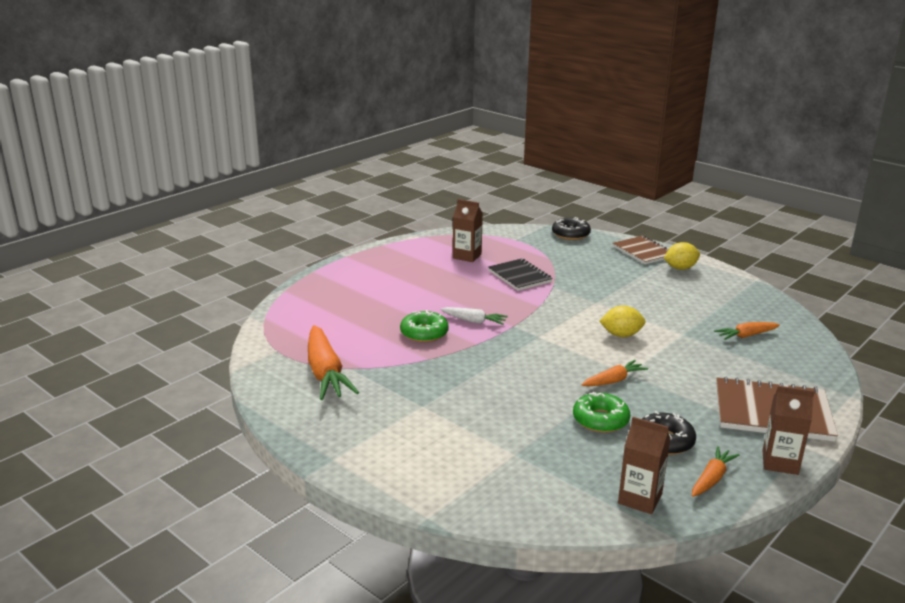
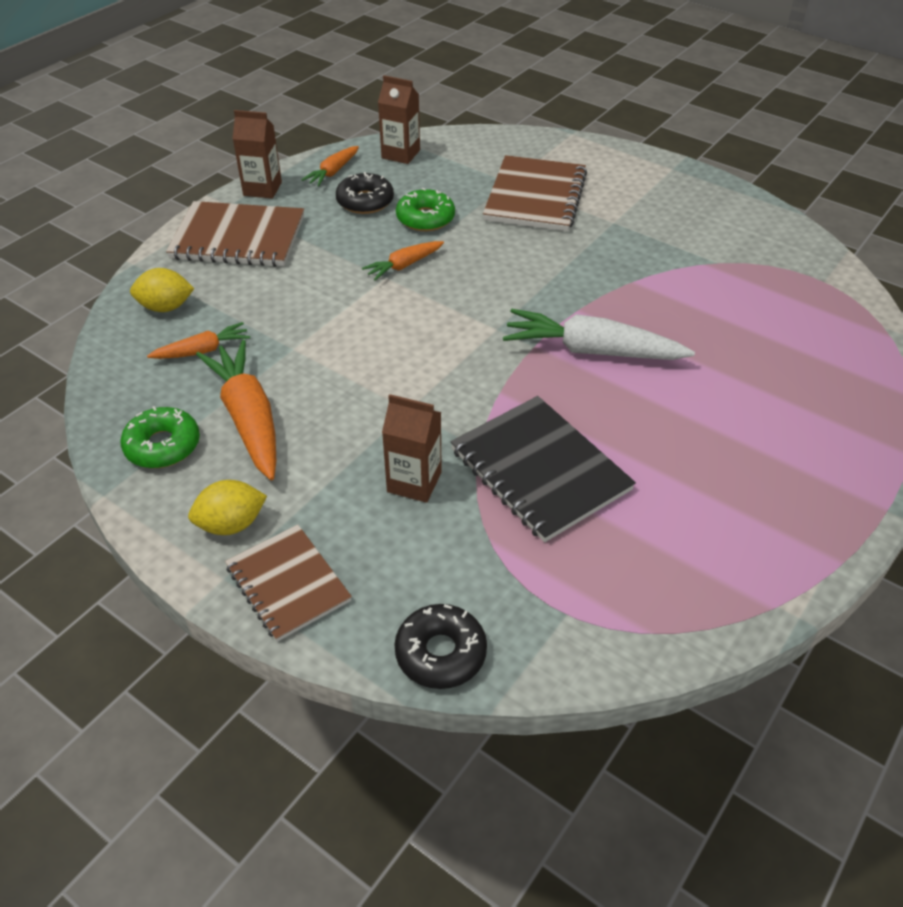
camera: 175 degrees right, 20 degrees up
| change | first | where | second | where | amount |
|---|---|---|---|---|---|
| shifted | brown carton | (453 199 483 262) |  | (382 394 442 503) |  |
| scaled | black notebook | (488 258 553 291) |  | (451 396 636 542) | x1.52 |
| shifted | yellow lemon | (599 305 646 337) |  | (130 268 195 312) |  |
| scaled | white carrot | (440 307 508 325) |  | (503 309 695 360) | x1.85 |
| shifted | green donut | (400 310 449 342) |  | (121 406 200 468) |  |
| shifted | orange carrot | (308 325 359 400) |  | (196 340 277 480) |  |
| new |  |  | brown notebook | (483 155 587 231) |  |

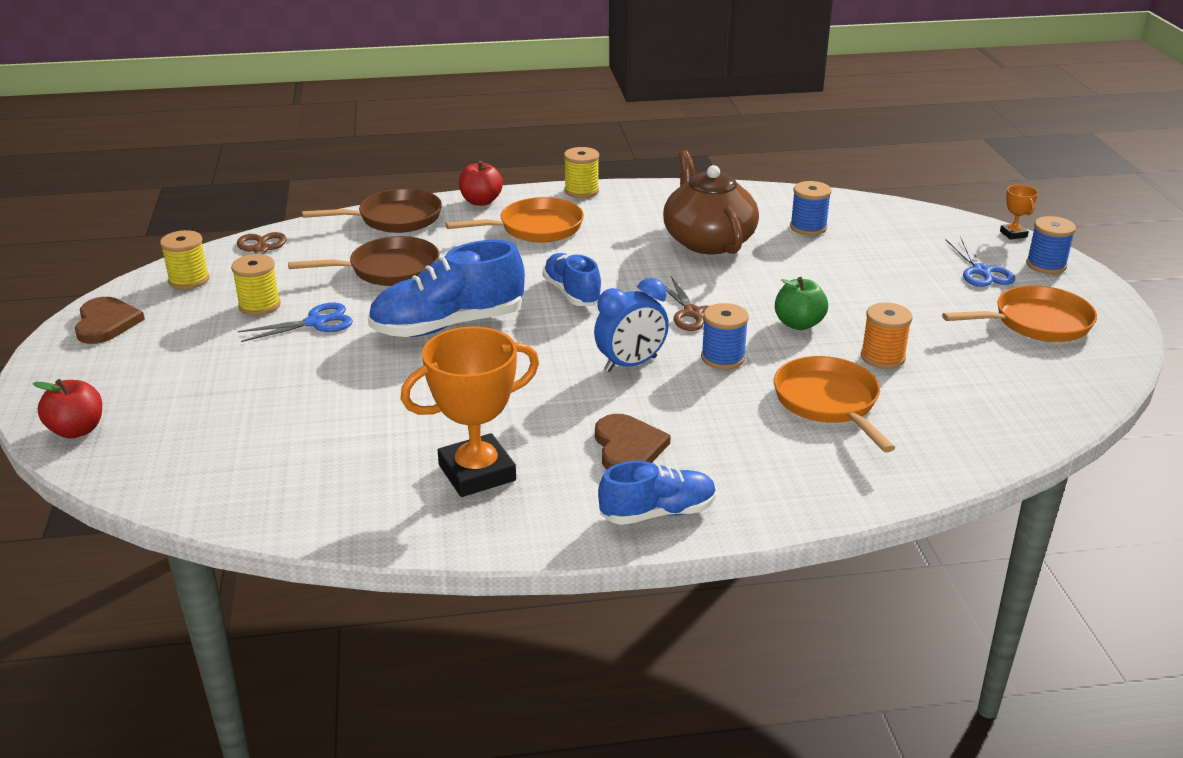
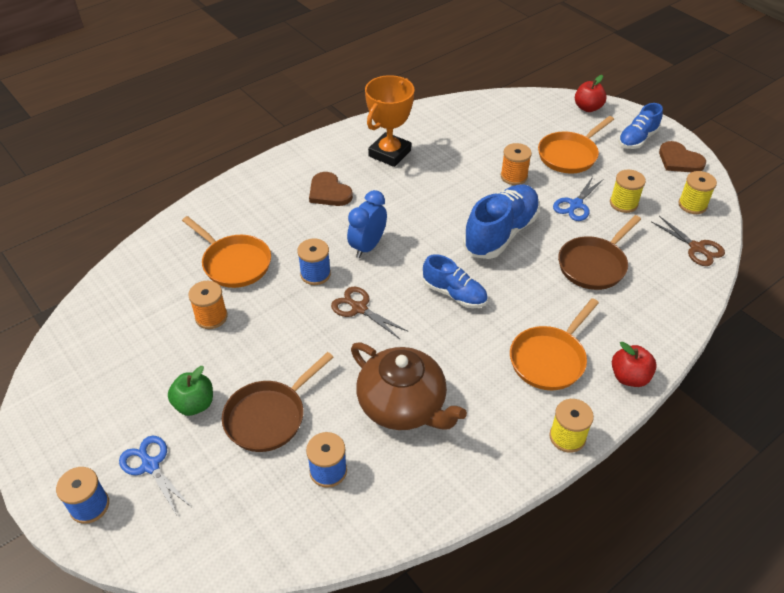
camera: 150 degrees right, 15 degrees up
| change | first | where | second | where | amount |
|---|---|---|---|---|---|
| gone | orange trophy | (1000 185 1038 240) |  |  |  |
| shifted | brown pan | (302 189 442 233) |  | (222 352 334 452) |  |
| shifted | green apple | (775 277 828 330) |  | (168 366 213 416) |  |
| shifted | orange pan | (942 285 1097 342) |  | (538 116 614 173) |  |
| shifted | blue shoe | (598 461 716 525) |  | (618 103 663 149) |  |
| new |  |  | orange spool | (501 143 532 185) |  |

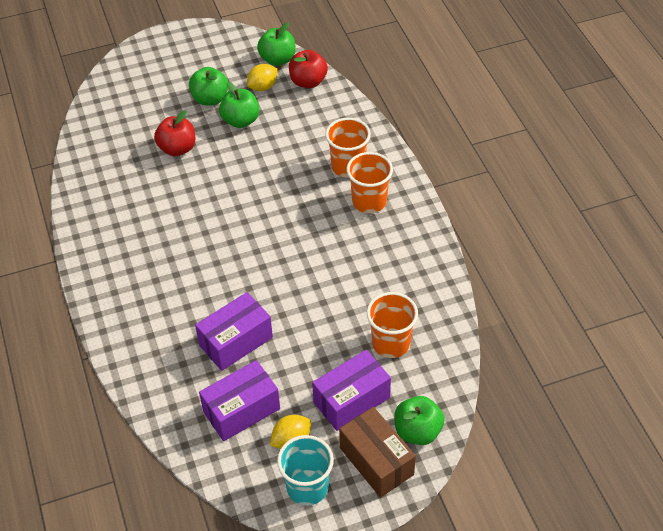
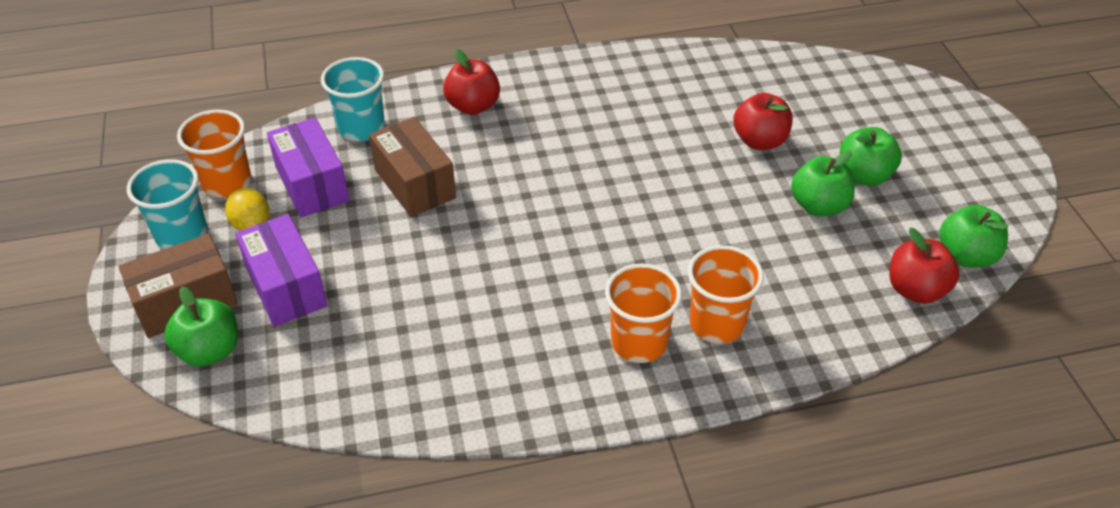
camera: 95 degrees right, 5 degrees down
| change | first | where | second | where | amount |
|---|---|---|---|---|---|
| gone | yellow lemon | (247 64 278 91) |  |  |  |
| repainted | purple box | (195 292 273 371) | brown box | (369 117 456 217) |  |
| shifted | orange cup | (367 292 418 358) |  | (177 109 251 198) |  |
| new |  |  | red apple | (443 49 500 115) |  |
| new |  |  | turquoise cup | (321 57 385 141) |  |

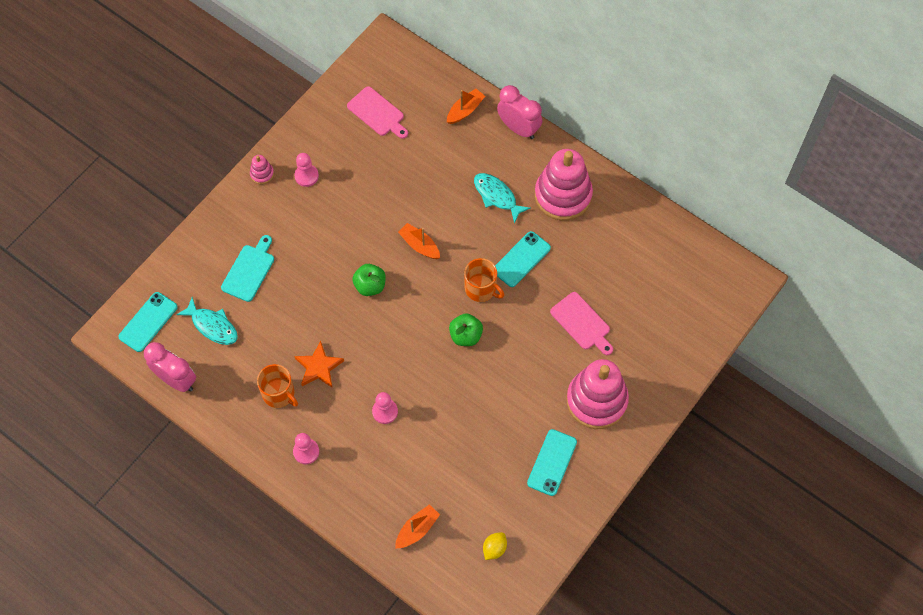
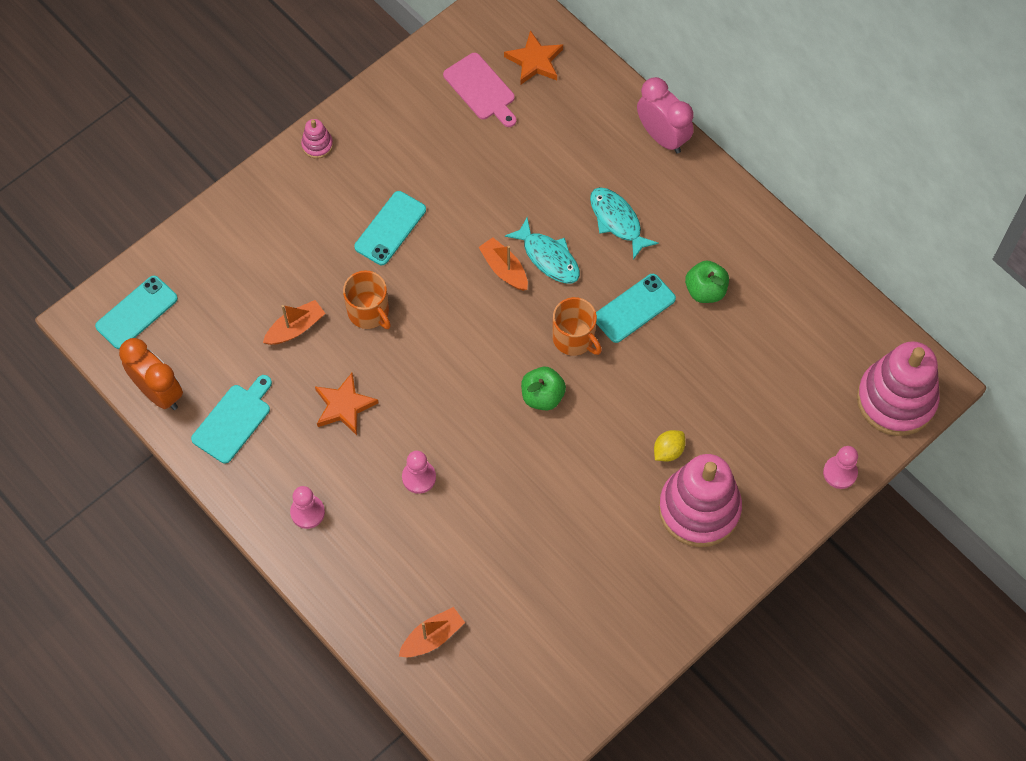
camera: 10 degrees right, 0 degrees up
| change | first | where | second | where | amount |
|---|---|---|---|---|---|
| shifted | orange boat | (447 89 485 124) |  | (263 300 325 345) |  |
| shifted | pink stacking toy | (535 149 593 221) |  | (857 341 940 436) |  |
| shifted | pink pawn | (294 153 319 187) |  | (823 446 858 489) |  |
| shifted | turquoise cutting board | (221 235 274 302) |  | (191 375 272 464) |  |
| shifted | green apple | (352 264 386 296) |  | (685 261 729 303) |  |
| gone | pink cutting board | (550 292 613 355) |  |  |  |
| shifted | turquoise fish | (176 297 238 345) |  | (505 218 580 283) |  |
| repainted | pink clock | (144 342 196 392) | orange clock | (119 338 183 410) |  |
| shifted | orange mug | (257 364 298 408) |  | (343 270 391 329) |  |
| shifted | turquoise phone | (527 429 577 496) |  | (354 191 426 265) |  |
| shifted | yellow lemon | (483 532 507 560) |  | (654 430 685 462) |  |
| new |  |  | orange star | (504 30 563 85) |  |

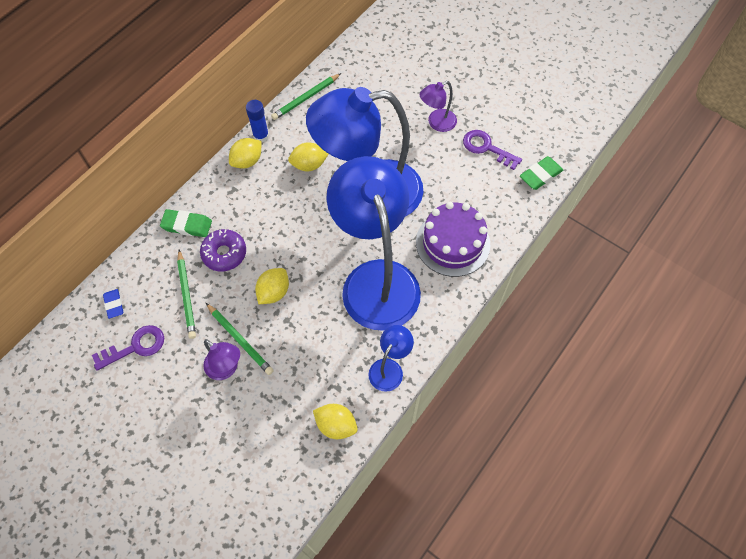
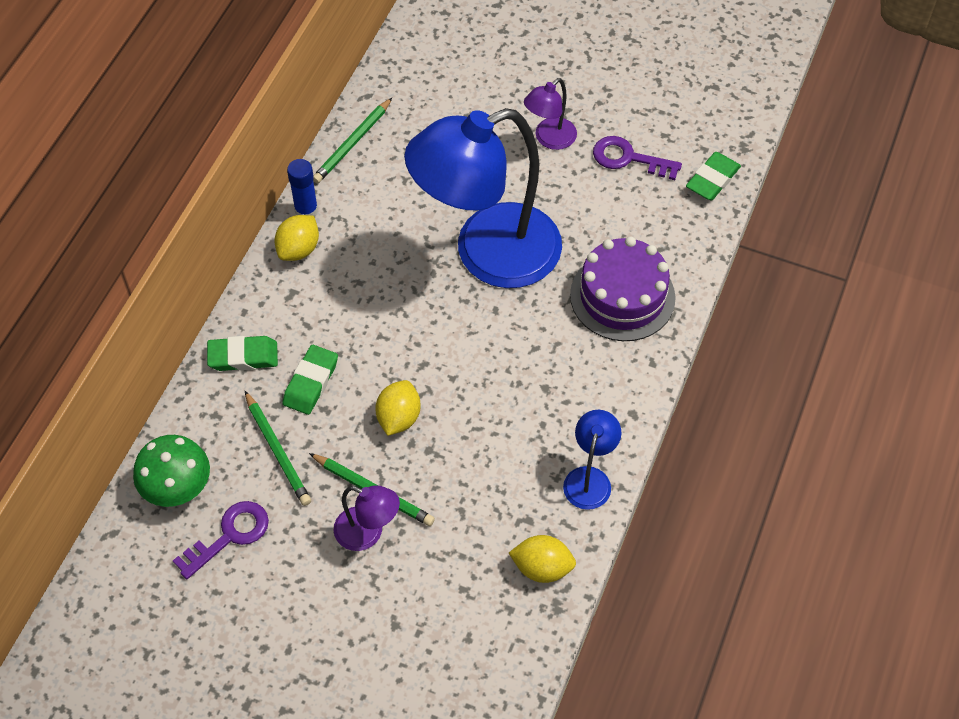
camera: 15 degrees left, 5 degrees down
| change | first | where | second | where | amount |
|---|---|---|---|---|---|
| gone | yellow lemon | (288 142 328 171) |  |  |  |
| gone | blue lamp | (326 156 421 331) |  |  |  |
| swapped | purple donut | (200 229 246 271) | green eraser | (283 345 338 415) |  |
| swapped | blue eraser | (103 289 123 319) | green mushroom | (133 435 210 507) |  |

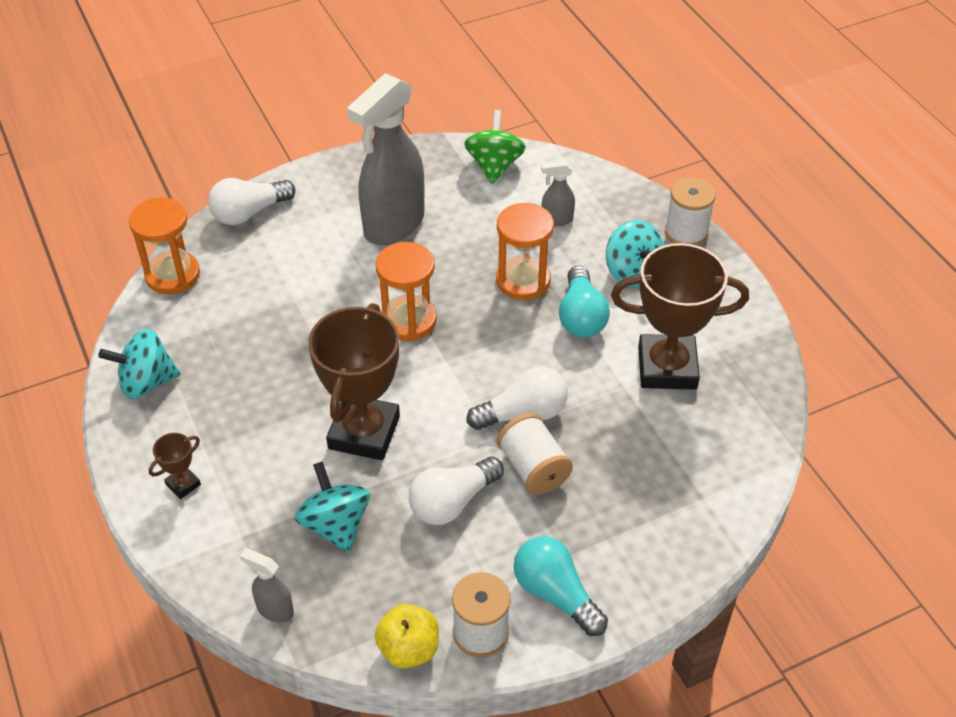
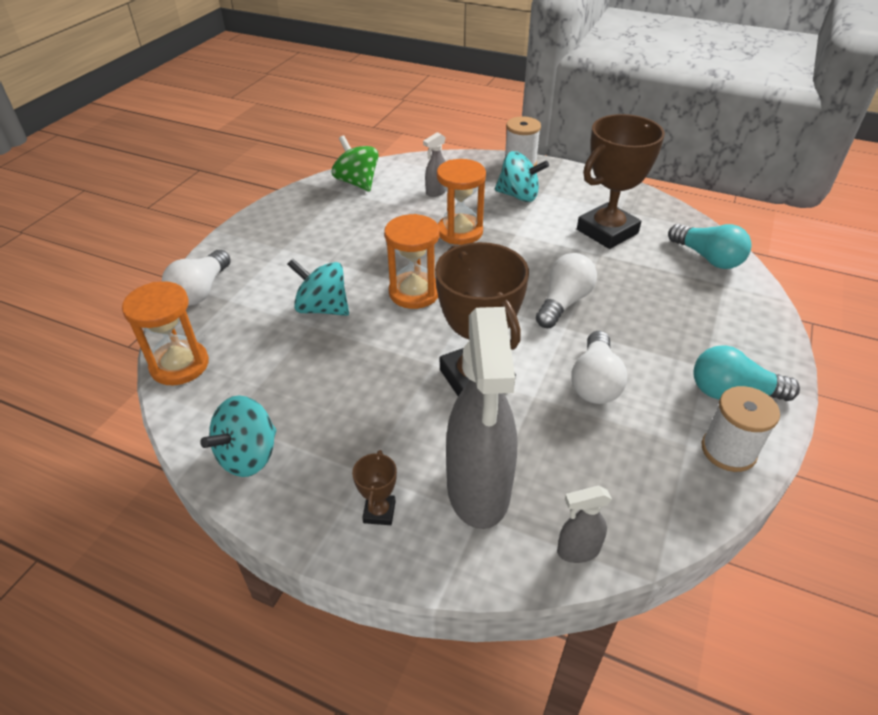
camera: 40 degrees left, 5 degrees down
| change | first | where | second | where | amount |
|---|---|---|---|---|---|
| shifted | grey spray bottle | (347 73 424 245) |  | (446 307 517 529) |  |
| shifted | turquoise light bulb | (559 265 610 338) |  | (668 224 752 269) |  |
| gone | white spool | (497 413 573 495) |  |  |  |
| shifted | turquoise spinning top | (295 461 370 553) |  | (287 259 349 316) |  |
| gone | yellow apple | (375 604 439 668) |  |  |  |

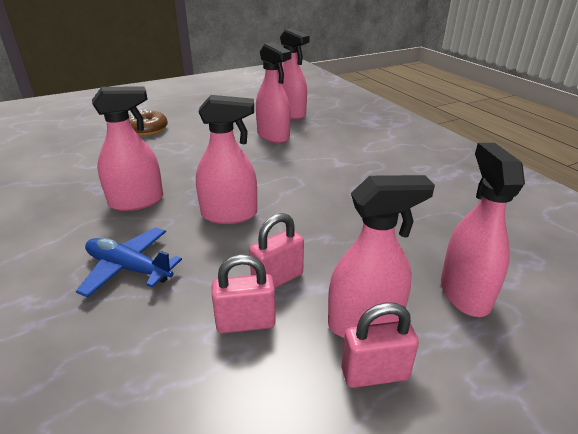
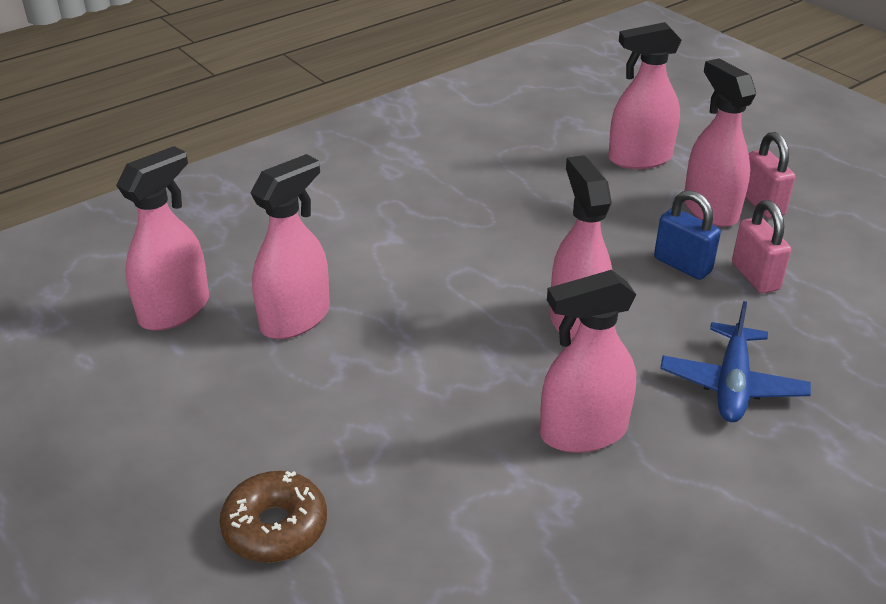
camera: 100 degrees left, 5 degrees up
| change | first | where | second | where | amount |
|---|---|---|---|---|---|
| rotated | pink spray bottle | (92 87 163 211) |  | (540 270 636 453) | 75 degrees counterclockwise |
| repainted | pink padlock | (249 213 304 288) | blue padlock | (654 190 721 280) |  |

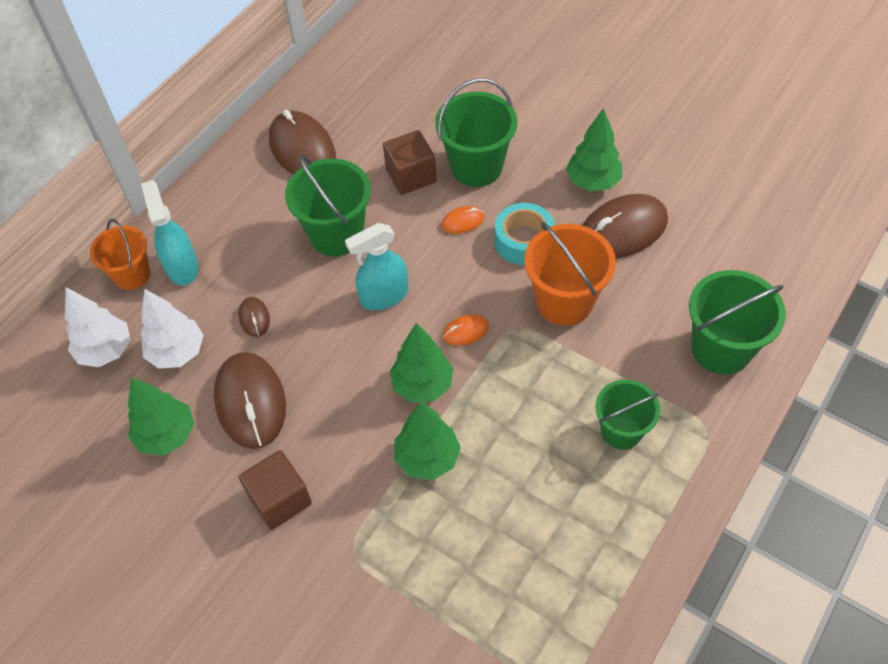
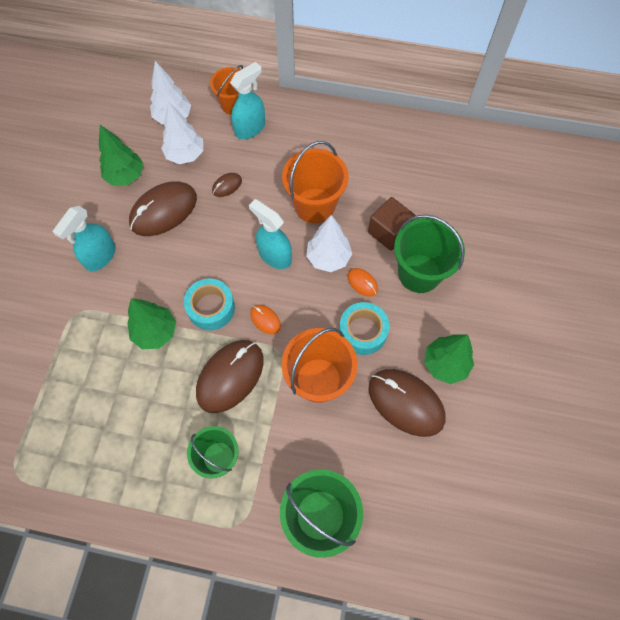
camera: 65 degrees right, 10 degrees up
| change | first | where | second | where | amount |
|---|---|---|---|---|---|
| shifted | brown mouse | (269 110 336 174) |  | (196 340 264 413) |  |
| repainted | green bucket | (285 154 371 256) | orange bucket | (282 141 348 223) |  |
| swapped | green tree | (390 323 453 403) | turquoise tape | (184 278 235 330) |  |
| swapped | brown cube | (239 450 312 530) | turquoise spray bottle | (53 206 116 271) |  |
| new |  |  | white tree | (306 215 352 272) |  |

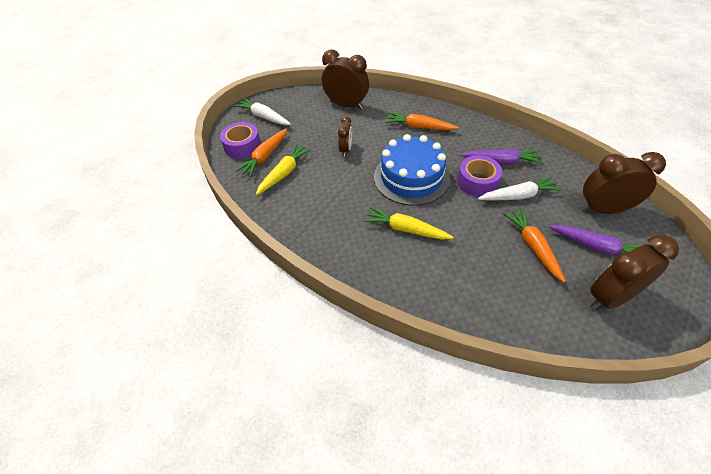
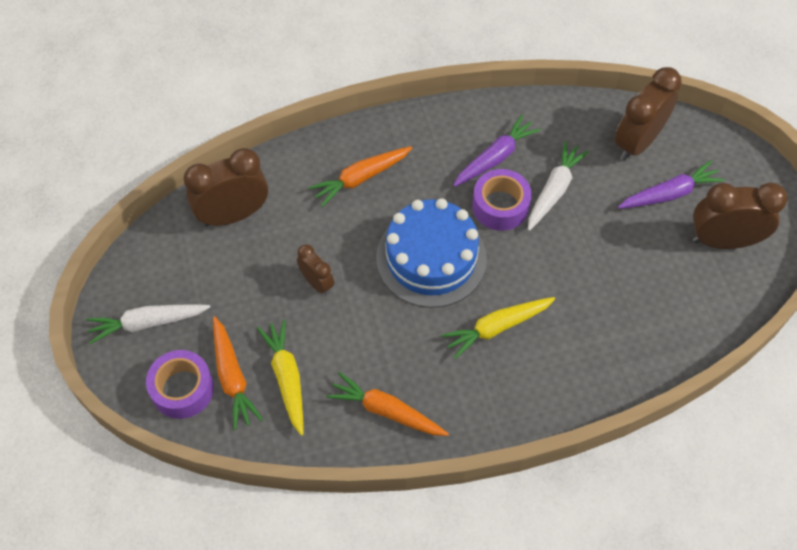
camera: 50 degrees left, 10 degrees up
| change | first | where | second | where | amount |
|---|---|---|---|---|---|
| shifted | orange carrot | (503 208 566 283) |  | (326 372 449 436) |  |
| rotated | brown clock | (590 234 679 310) |  | (693 183 788 249) | 75 degrees clockwise |

